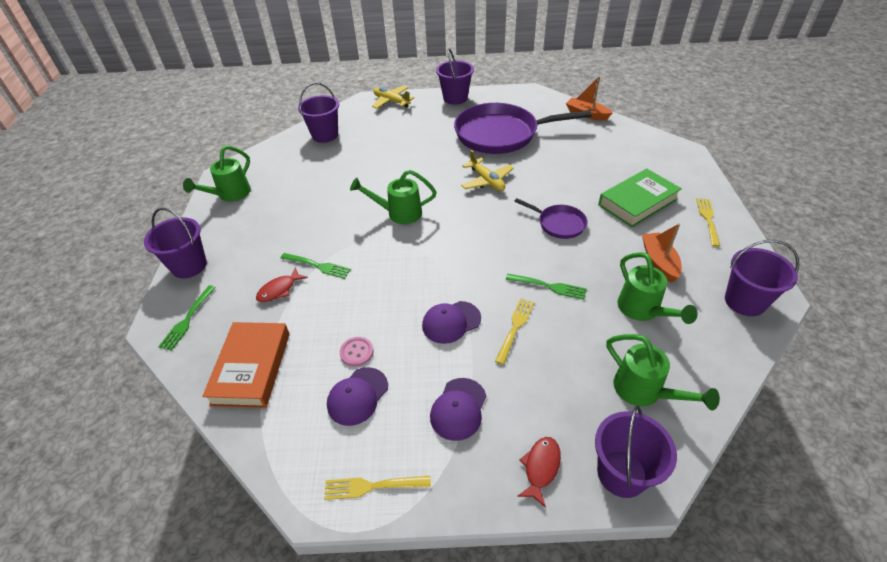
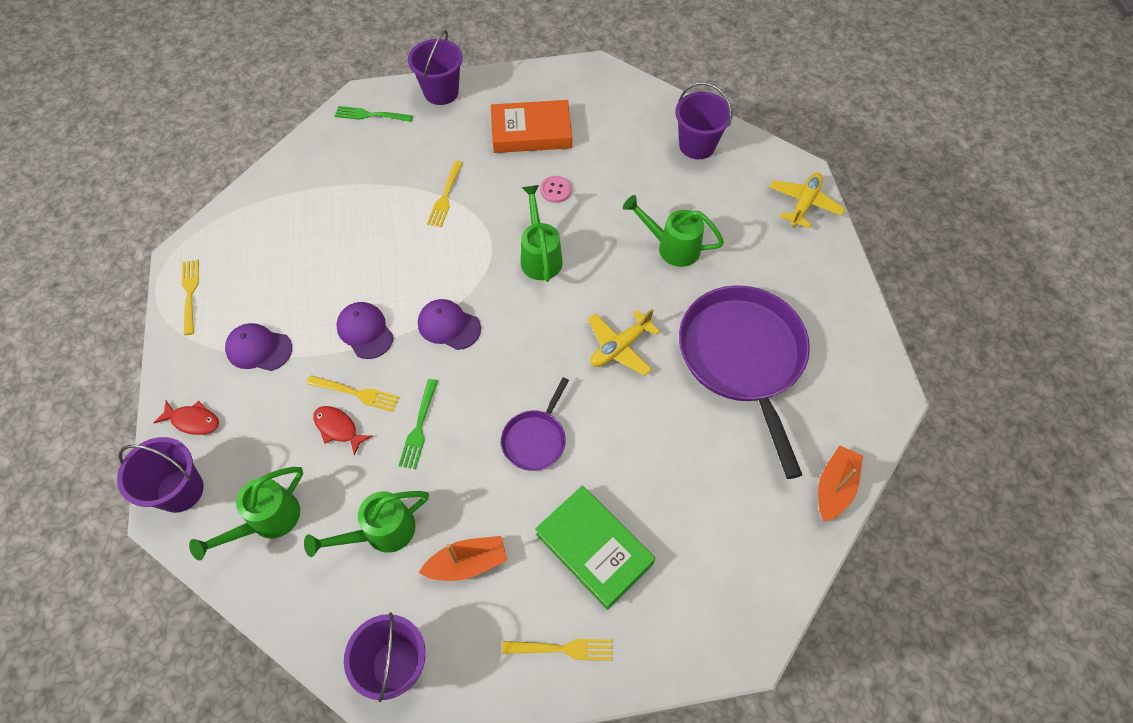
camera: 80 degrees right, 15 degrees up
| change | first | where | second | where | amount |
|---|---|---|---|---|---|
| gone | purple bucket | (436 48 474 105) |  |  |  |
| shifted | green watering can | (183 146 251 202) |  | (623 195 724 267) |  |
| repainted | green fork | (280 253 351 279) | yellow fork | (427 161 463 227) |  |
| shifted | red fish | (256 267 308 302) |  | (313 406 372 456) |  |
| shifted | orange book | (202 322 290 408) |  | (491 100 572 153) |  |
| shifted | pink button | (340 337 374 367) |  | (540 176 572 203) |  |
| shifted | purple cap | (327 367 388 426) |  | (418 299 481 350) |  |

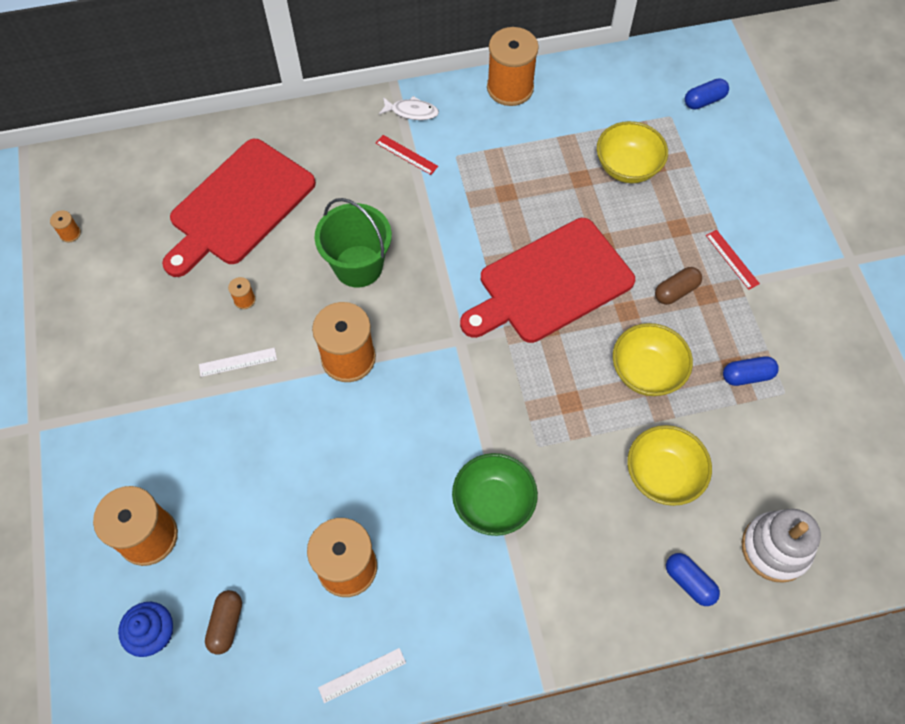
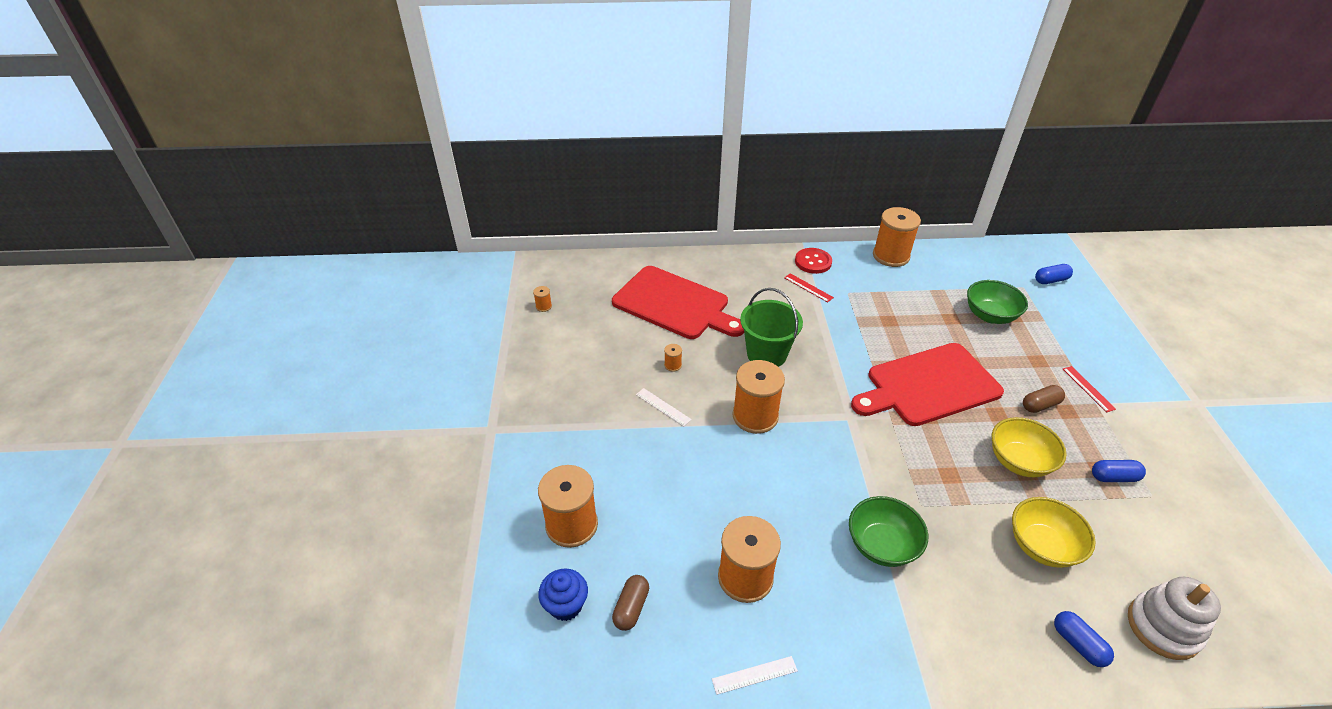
camera: 10 degrees right, 20 degrees down
| change | first | where | second | where | amount |
|---|---|---|---|---|---|
| swapped | white fish | (379 96 439 120) | red button | (795 248 832 274) |  |
| repainted | yellow bowl | (597 121 668 183) | green bowl | (967 280 1028 324) |  |
| rotated | red cutting board | (162 139 316 277) |  | (612 266 744 339) | 105 degrees counterclockwise |
| rotated | white ruler | (199 348 277 377) |  | (636 388 692 426) | 45 degrees clockwise |

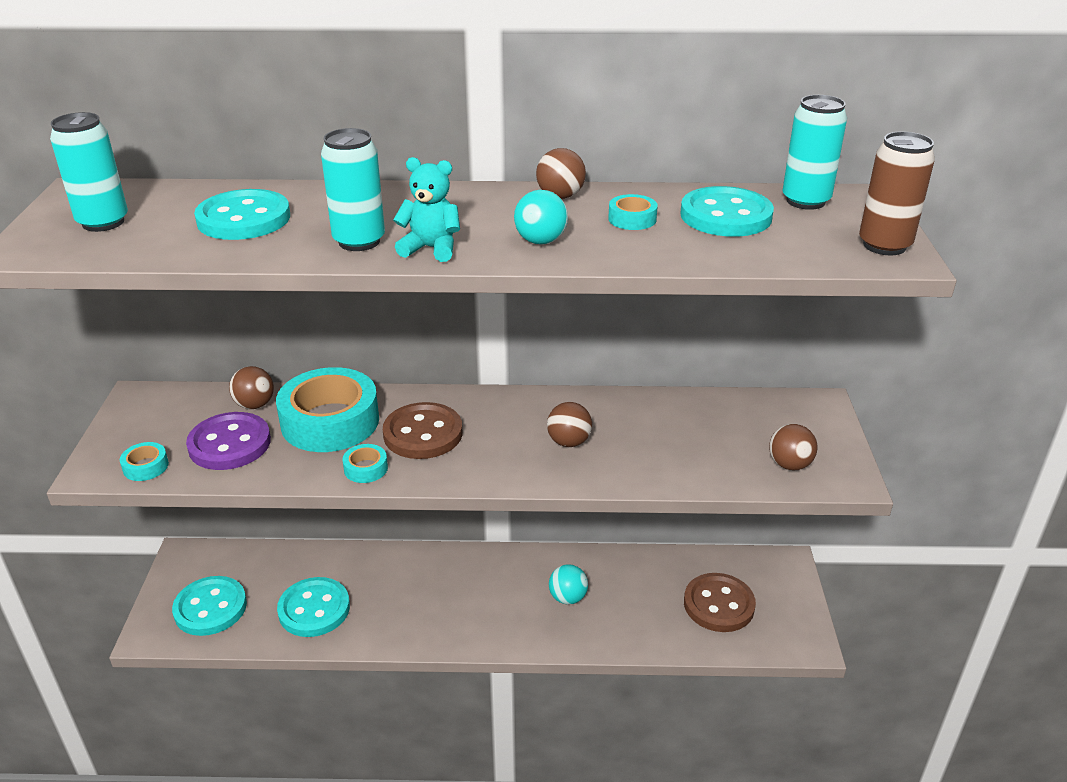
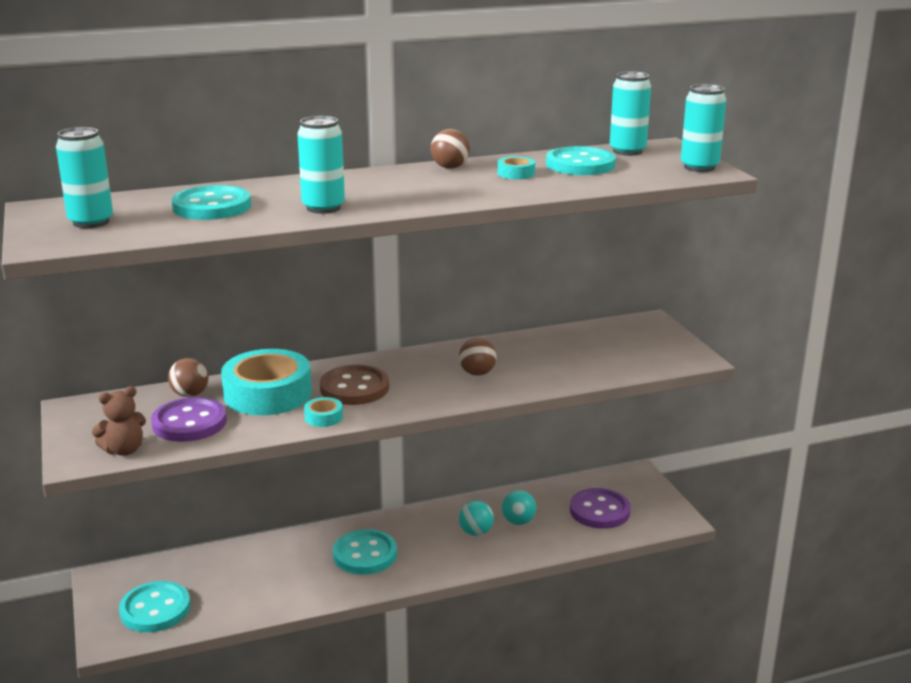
camera: 20 degrees left, 10 degrees down
| change | first | where | second | where | amount |
|---|---|---|---|---|---|
| repainted | brown can | (859 131 935 255) | turquoise can | (681 84 726 172) |  |
| gone | turquoise teddy bear | (393 157 460 262) |  |  |  |
| shifted | turquoise ball | (514 190 568 245) |  | (502 490 536 525) |  |
| gone | brown ball | (769 424 817 470) |  |  |  |
| swapped | turquoise tape | (120 442 169 481) | brown teddy bear | (92 386 146 456) |  |
| repainted | brown button | (684 573 756 632) | purple button | (570 488 631 529) |  |
| shifted | turquoise button | (277 577 350 637) |  | (333 529 397 575) |  |

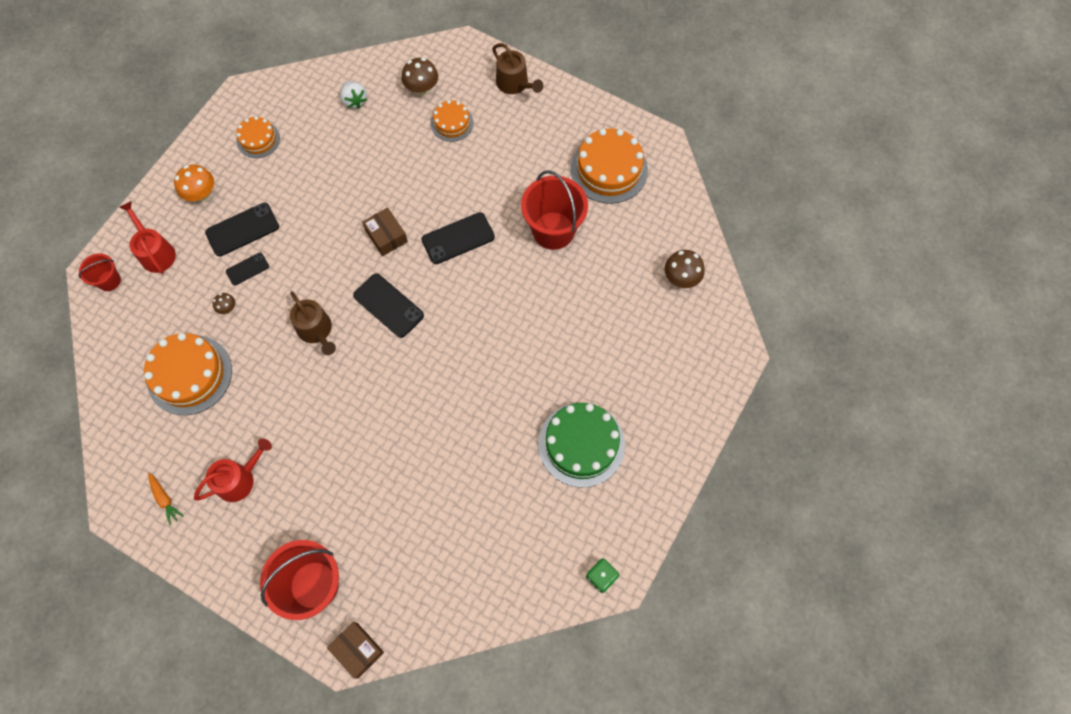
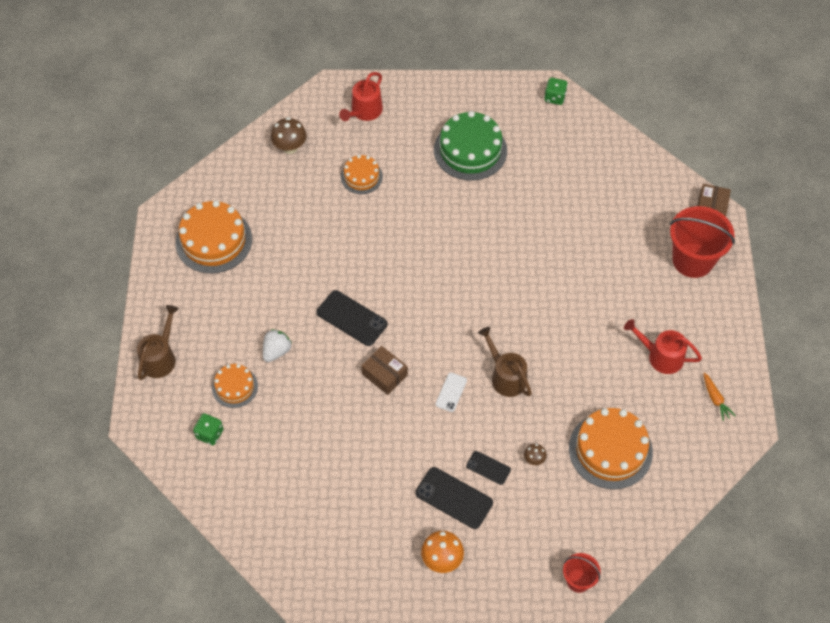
camera: 120 degrees left, 10 degrees down
| change | first | where | second | where | amount |
|---|---|---|---|---|---|
| swapped | brown mushroom | (402 58 438 96) | green dice | (193 413 223 445) |  |
| shifted | white strawberry | (340 81 367 108) |  | (263 329 292 362) |  |
| shifted | orange cake | (236 116 280 158) |  | (341 155 383 194) |  |
| gone | red bucket | (521 170 588 250) |  |  |  |
| shifted | red watering can | (119 201 176 274) |  | (339 72 383 121) |  |
| rotated | brown box | (362 207 408 256) |  | (361 346 408 395) | 75 degrees counterclockwise |
| gone | black phone | (353 273 424 338) |  |  |  |
| rotated | brown watering can | (290 291 336 355) |  | (478 327 532 397) | 60 degrees counterclockwise |
| rotated | orange carrot | (148 473 183 526) |  | (704 373 736 421) | 135 degrees clockwise |
| new |  |  | white phone | (435 373 467 412) |  |

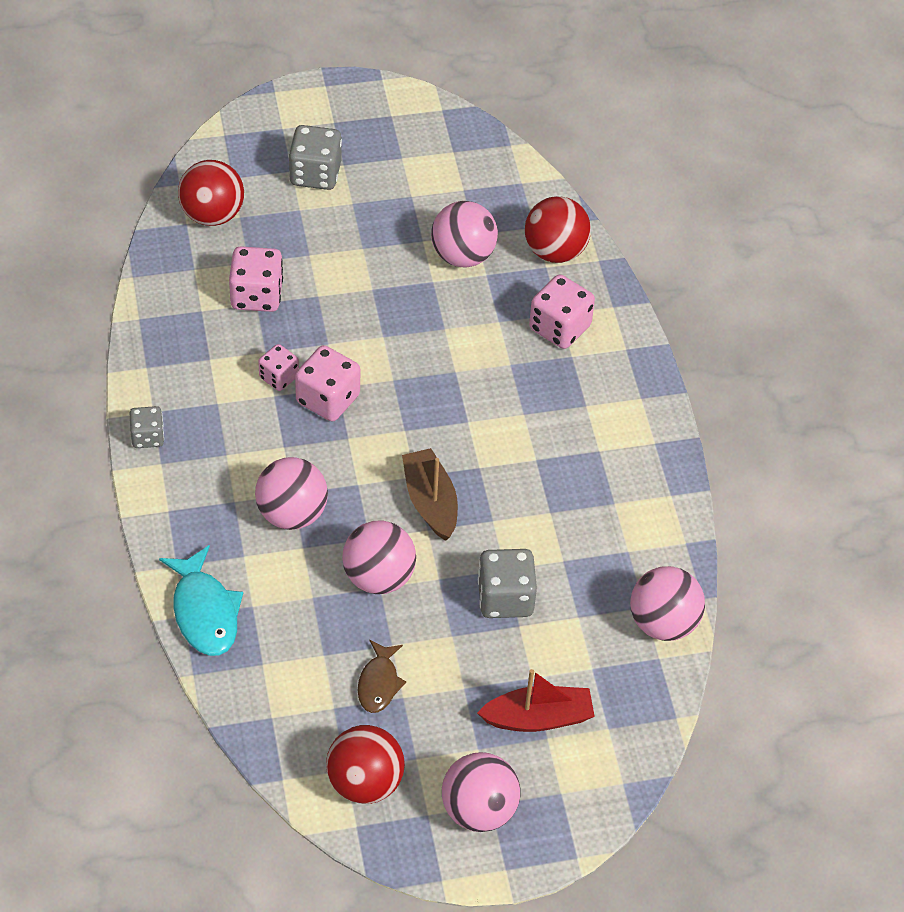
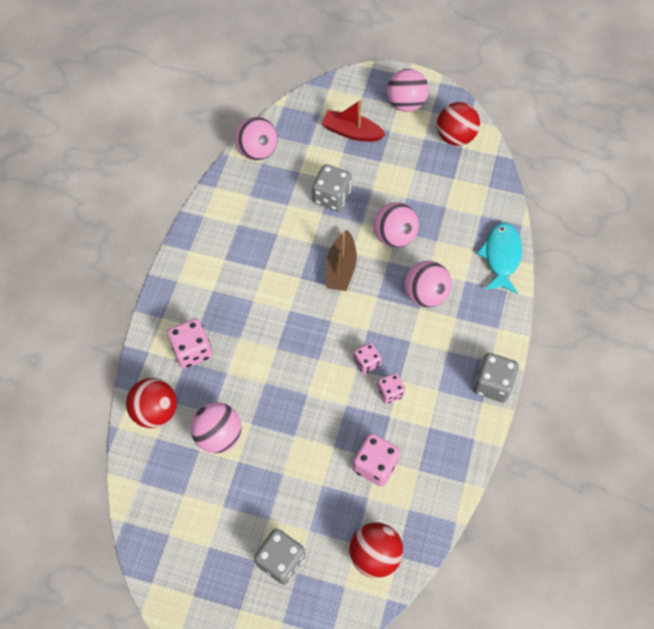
camera: 150 degrees left, 10 degrees up
| change | first | where | second | where | amount |
|---|---|---|---|---|---|
| scaled | pink dice | (295 345 360 421) |  | (354 343 381 374) | x0.62 |
| scaled | grey dice | (130 406 164 448) |  | (473 353 519 402) | x1.62 |
| gone | brown fish | (358 640 406 713) |  |  |  |

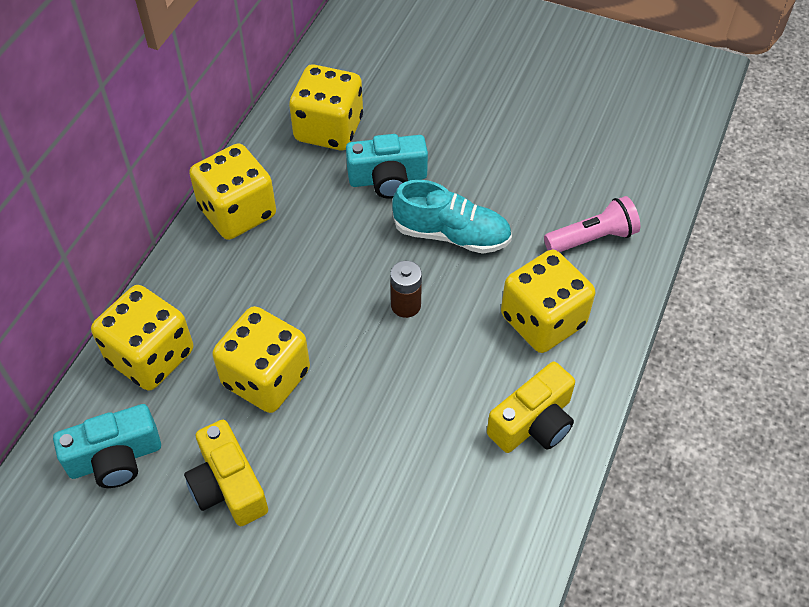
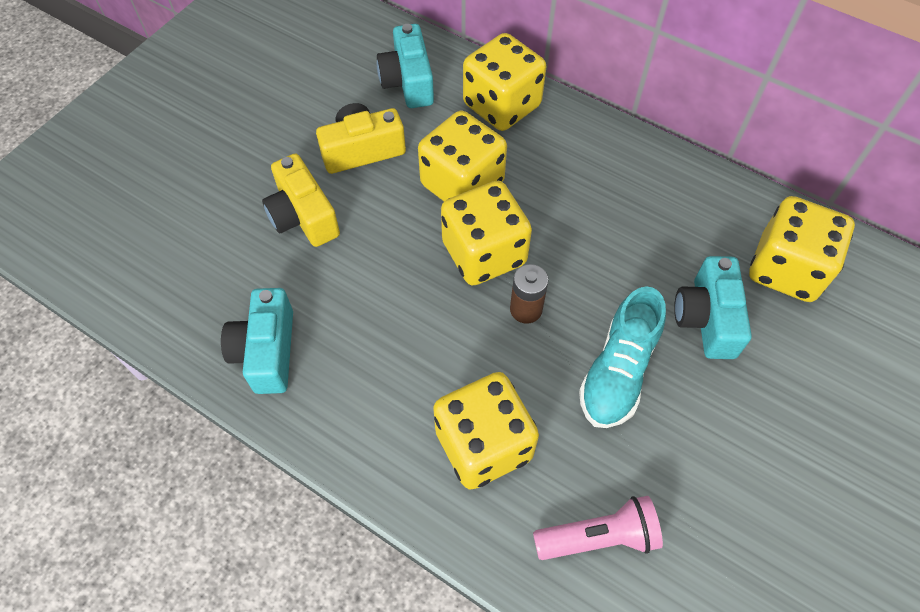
camera: 100 degrees right, 5 degrees up
| change | first | where | second | where | amount |
|---|---|---|---|---|---|
| shifted | yellow dice | (189 143 276 240) |  | (441 181 532 286) |  |
| rotated | pink flashlight | (544 196 640 252) |  | (533 496 663 560) | 90 degrees counterclockwise |
| shifted | yellow camera | (487 362 575 453) |  | (262 154 340 247) |  |
| new |  |  | turquoise camera | (221 288 293 394) |  |

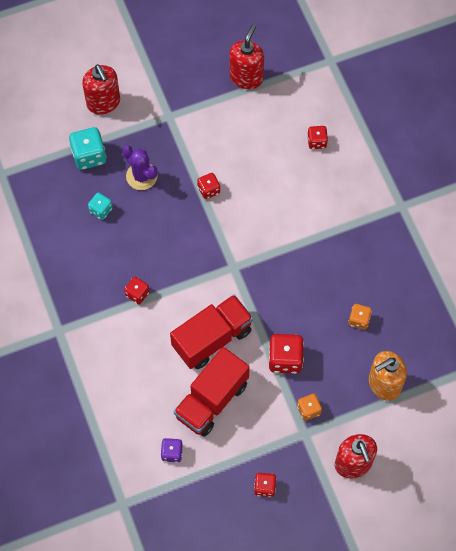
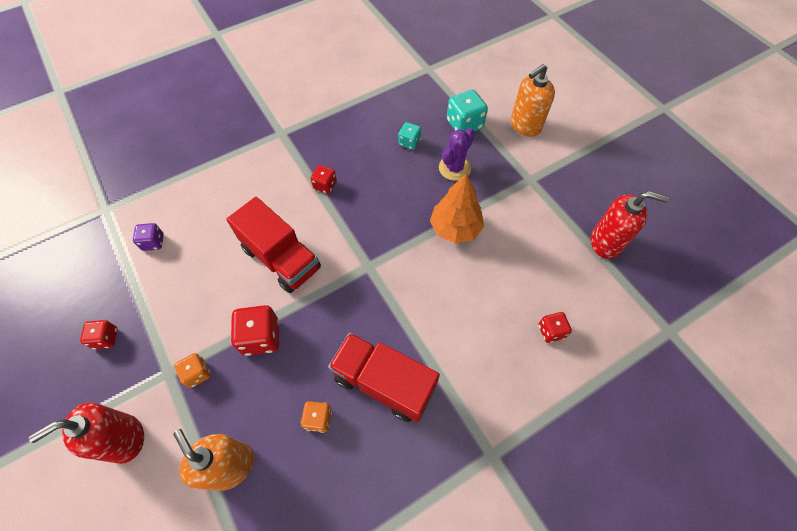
camera: 80 degrees right, 5 degrees down
| change | first | where | second | where | amount |
|---|---|---|---|---|---|
| repainted | red soap dispenser | (82 64 120 115) | orange soap dispenser | (510 64 555 137) |  |
| swapped | red dice | (197 173 220 199) | orange tree | (430 173 484 244) |  |
| shifted | red truck | (174 347 250 437) |  | (328 333 440 422) |  |

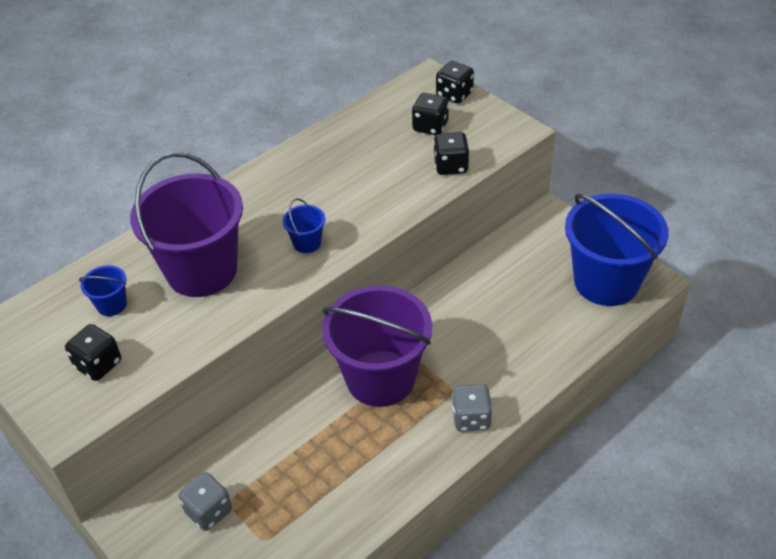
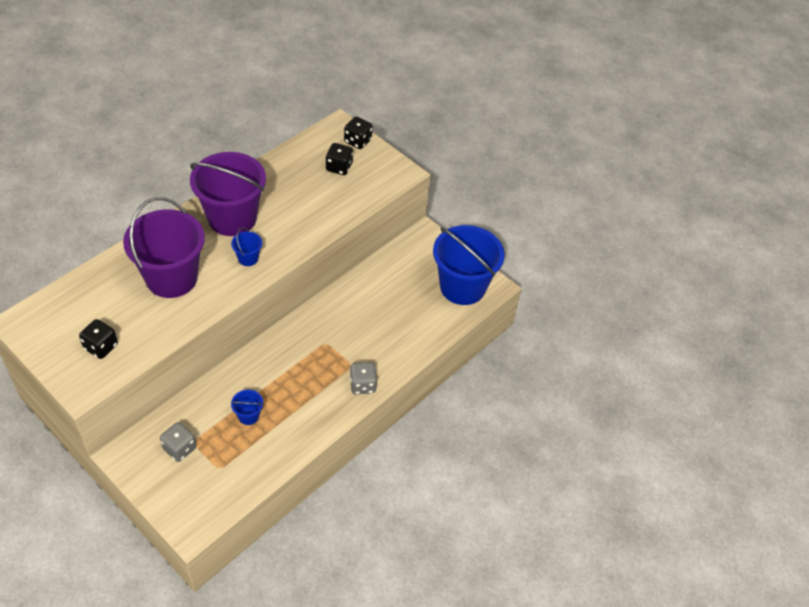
camera: 10 degrees left, 5 degrees up
| change | first | where | second | where | amount |
|---|---|---|---|---|---|
| gone | black dice | (433 132 469 175) |  |  |  |
| shifted | blue bucket | (79 265 127 316) |  | (231 390 264 425) |  |
| shifted | purple bucket | (322 285 432 407) |  | (190 152 266 236) |  |

